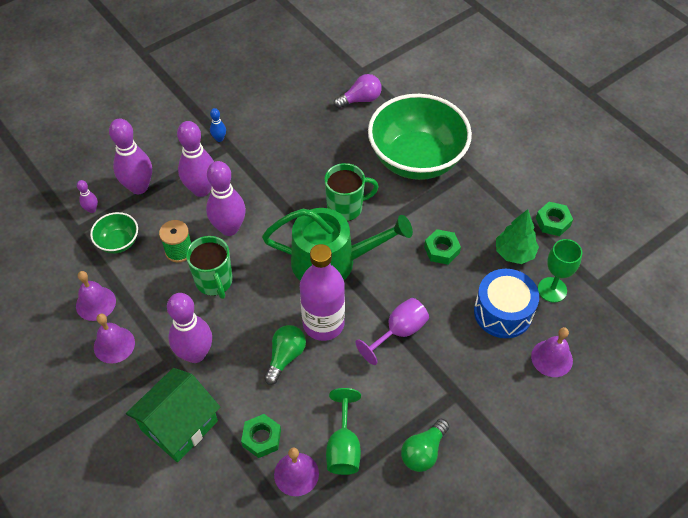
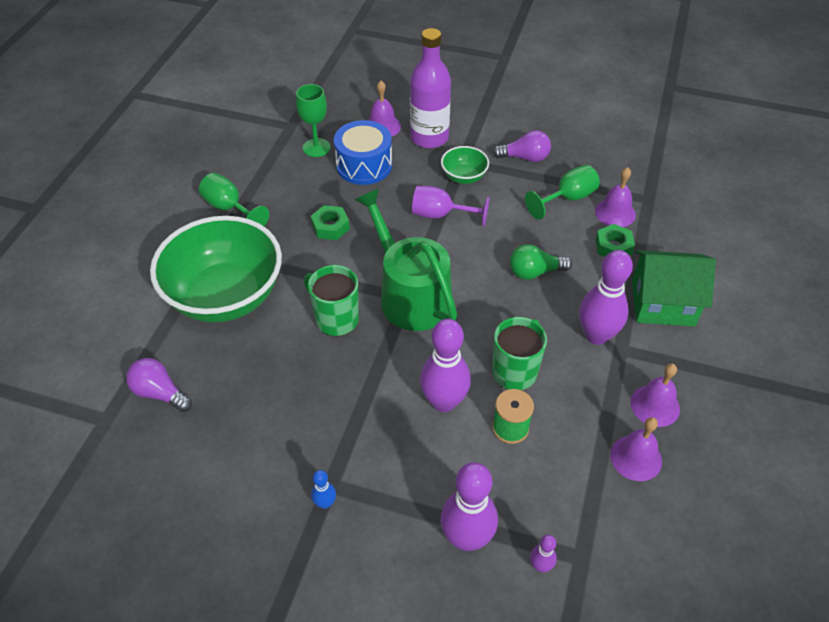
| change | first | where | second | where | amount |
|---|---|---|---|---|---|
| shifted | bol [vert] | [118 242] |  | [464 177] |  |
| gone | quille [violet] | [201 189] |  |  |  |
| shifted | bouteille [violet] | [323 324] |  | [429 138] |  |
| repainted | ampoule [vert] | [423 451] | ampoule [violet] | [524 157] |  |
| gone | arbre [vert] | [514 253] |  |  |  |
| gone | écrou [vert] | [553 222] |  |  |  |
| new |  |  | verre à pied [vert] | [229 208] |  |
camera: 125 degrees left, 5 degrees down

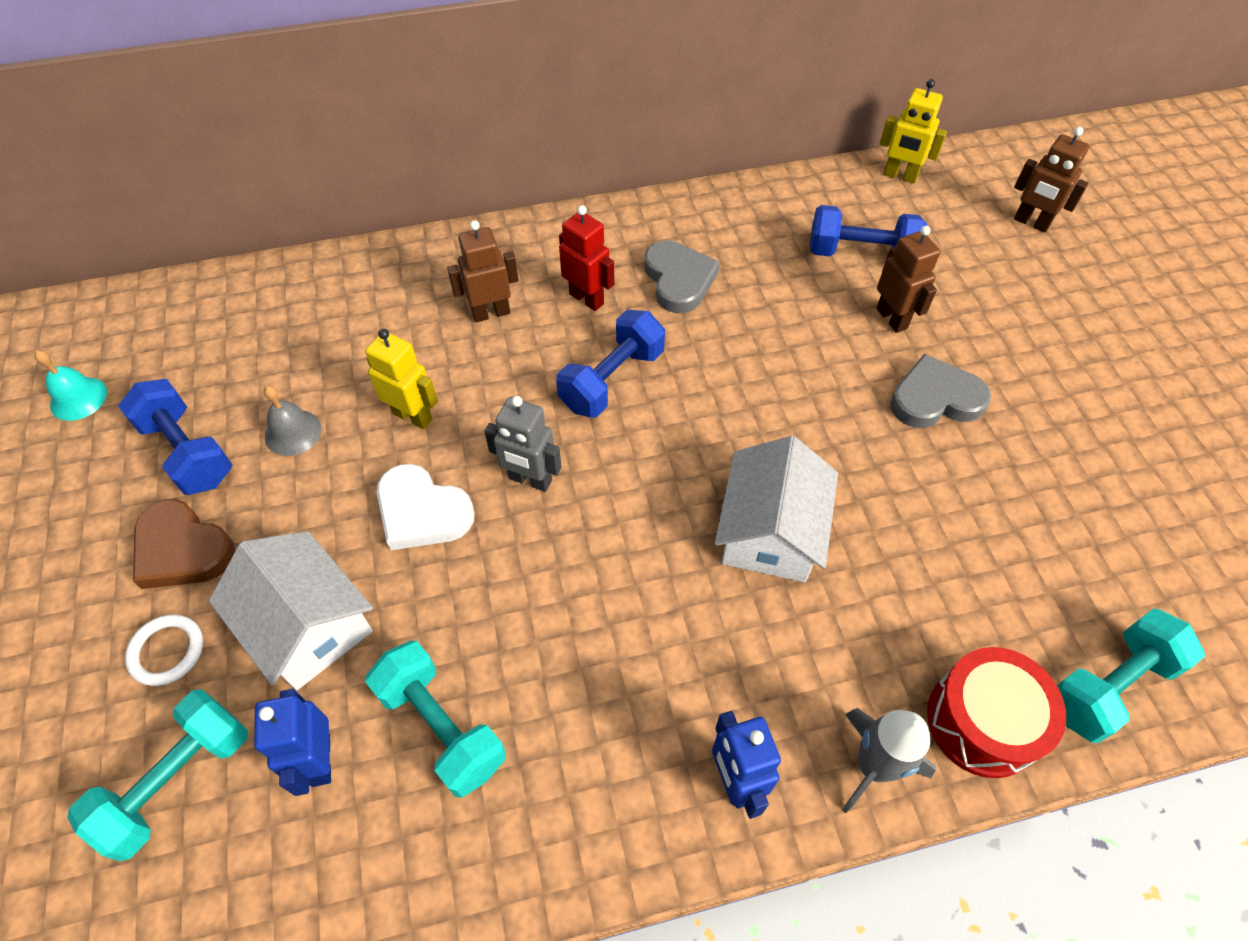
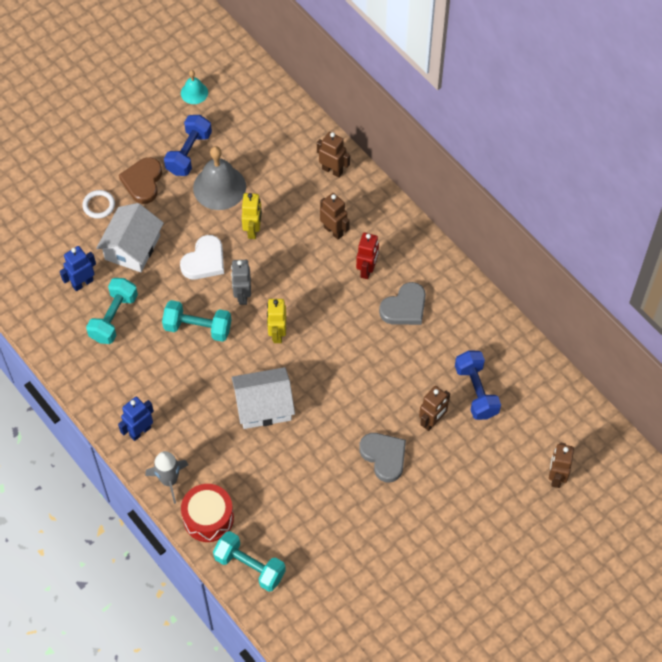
| change | first | where | second | where | amount |
|---|---|---|---|---|---|
| shifted | haltère [turquoise] | [178 780] |  | [198 328] |  |
| scaled | cloche [gris] | [293 432] |  | [219 187] | x1.87 |
| rotated | cœur [blanc] | [422 512] |  | [204 261] | 150 degrees counterclockwise |
| gone | haltère [bleu] | [612 380] |  |  |  |
| shifted | robot [jaune] | [900 176] |  | [277 334] |  |
| new |  |  | robot [marron] | [332 170] |  |
camera: 65 degrees right, 5 degrees up

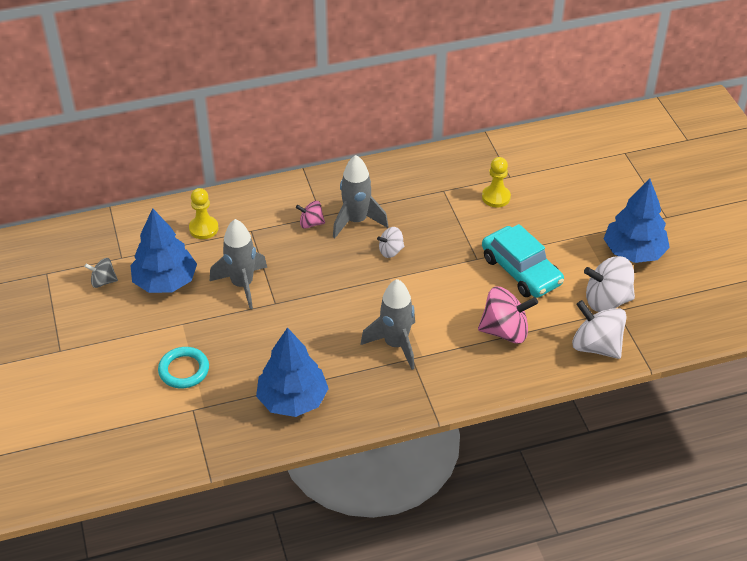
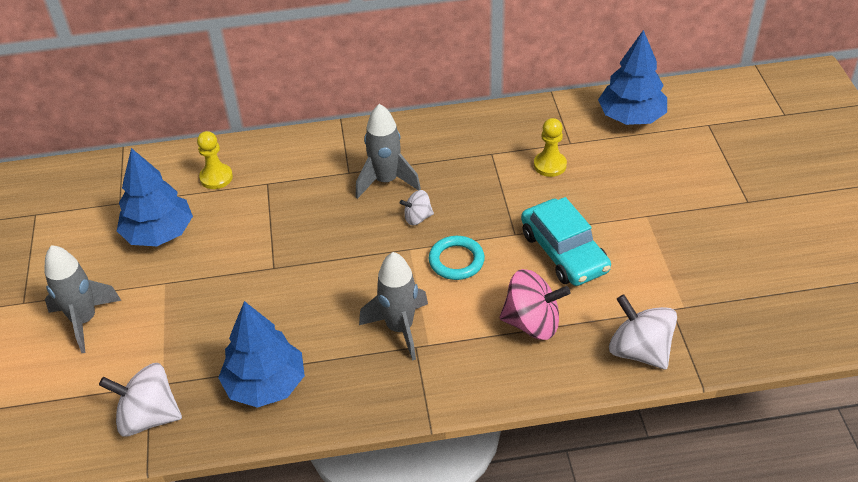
| change | first | where | second | where | amount |
|---|---|---|---|---|---|
| gone | toupie [gris] | [103 281] |  |  |  |
| shifted | anneau [turquoise] | [184 370] |  | [456 261] |  |
| shifted | fusée [gris] | [242 285] |  | [84 320] |  |
| gone | toupie [rose] | [311 223] |  |  |  |
| shifted | toupie [blanc] | [607 300] |  | [148 417] |  |
| shifted | arbre [bleu] | [634 252] |  | [631 117] |  |
camera: 10 degrees right, 0 degrees up

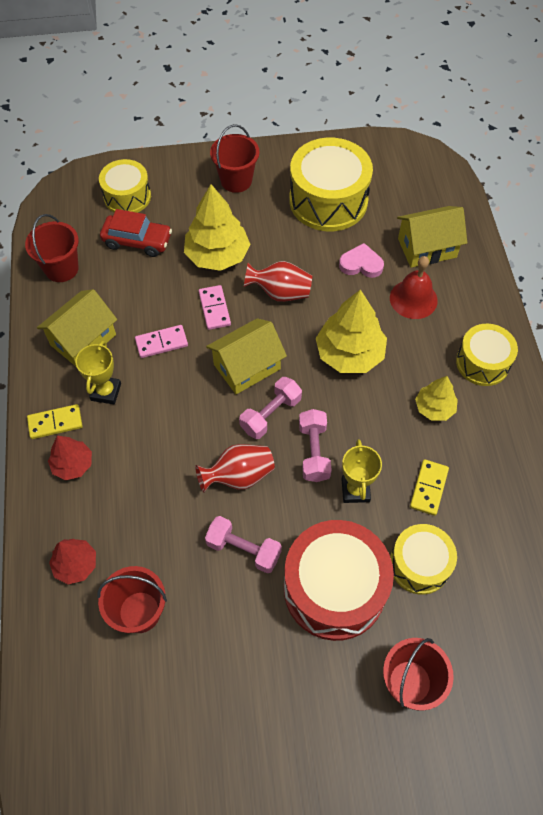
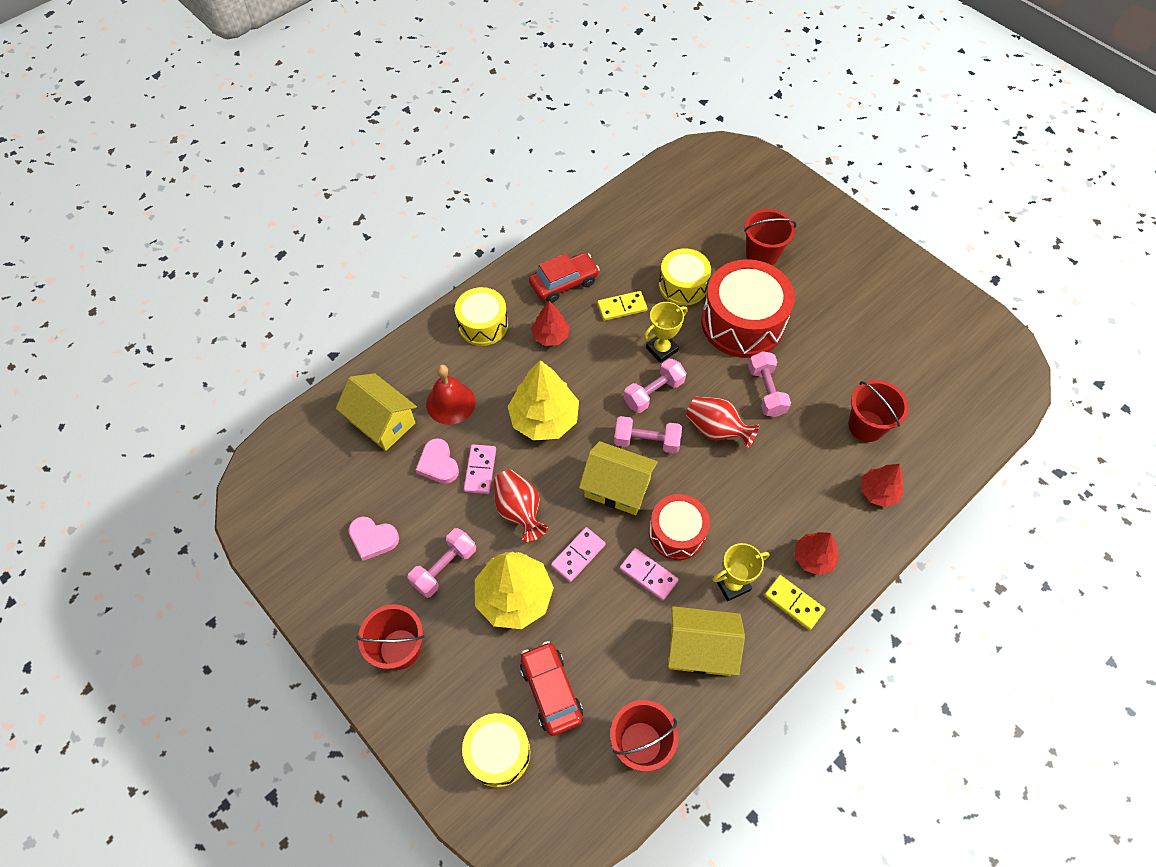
| change | first | where | second | where | amount |
|---|---|---|---|---|---|
| swapped | tambour [jaune] | [328 200] | cœur [rose] | [373 539] |  |
| repainted | arbre [jaune] | [434 408] | arbre [rouge] | [550 336] |  |
| new |  |  | haltère [rose] | [444 567] |  |
| new |  |  | domino [rose] | [480 470] |  |
| new |  |  | voiture [rouge] | [564 283] |  |
| new |  |  | tambour [rouge] | [677 533] |  |
camera: 125 degrees left, 0 degrees up

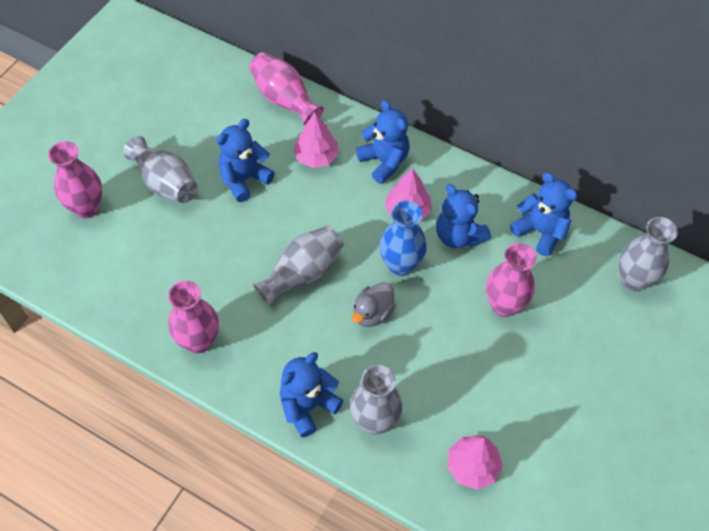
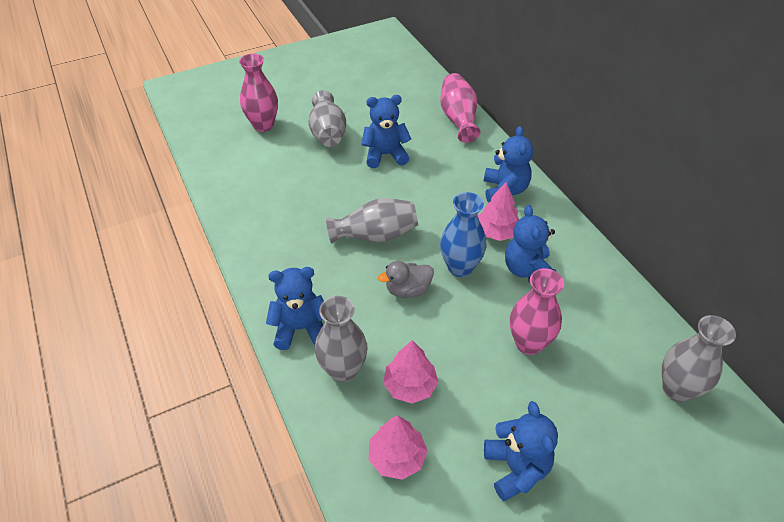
| change | first | where | second | where | amount |
|---|---|---|---|---|---|
| gone | vase [rose] | [199 341] |  |  |  |
| shifted | arbre [rose] | [316 157] |  | [410 386] |  |
| shifted | ours en peluche [bleu] | [540 231] |  | [516 468] |  |
camera: 35 degrees right, 10 degrees down

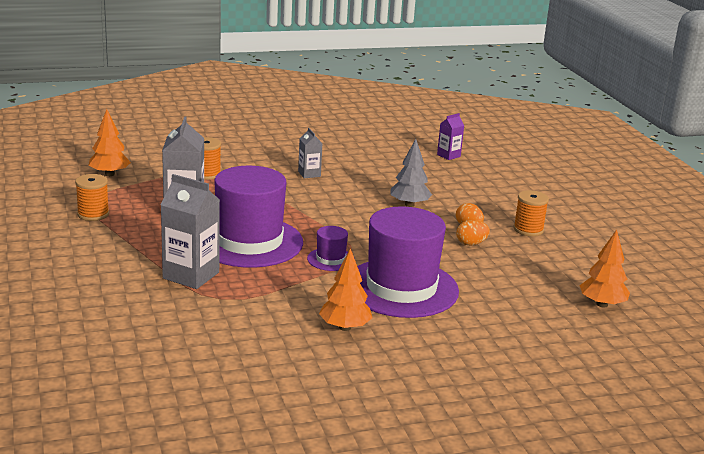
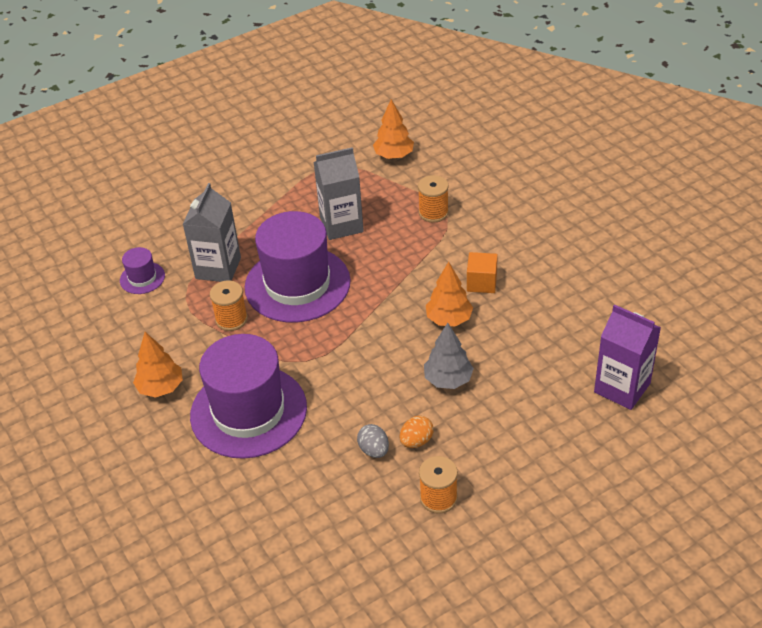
| change | first | where | second | where | amount |
|---|---|---|---|---|---|
| shifted | bobine [orange] | [93 214] |  | [231 319] |  |
| swapped | brique de lait [gris] | [309 174] | cube [orange] | [481 282] |  |
| shifted | chapeau [violet] | [330 259] |  | [142 278] |  |
| scaled | brique de lait [violet] | [448 155] |  | [622 388] | x1.84 |
| repainted | œuf [orange] | [471 244] | œuf [gris] | [374 450] |  |
| shifted | arbre [orange] | [602 304] |  | [449 319] |  |
camera: 80 degrees right, 20 degrees up

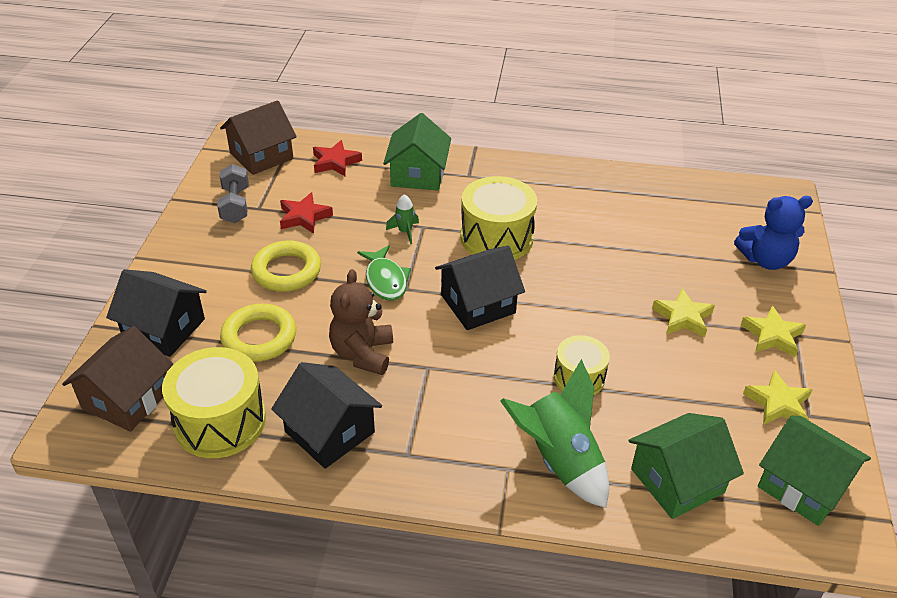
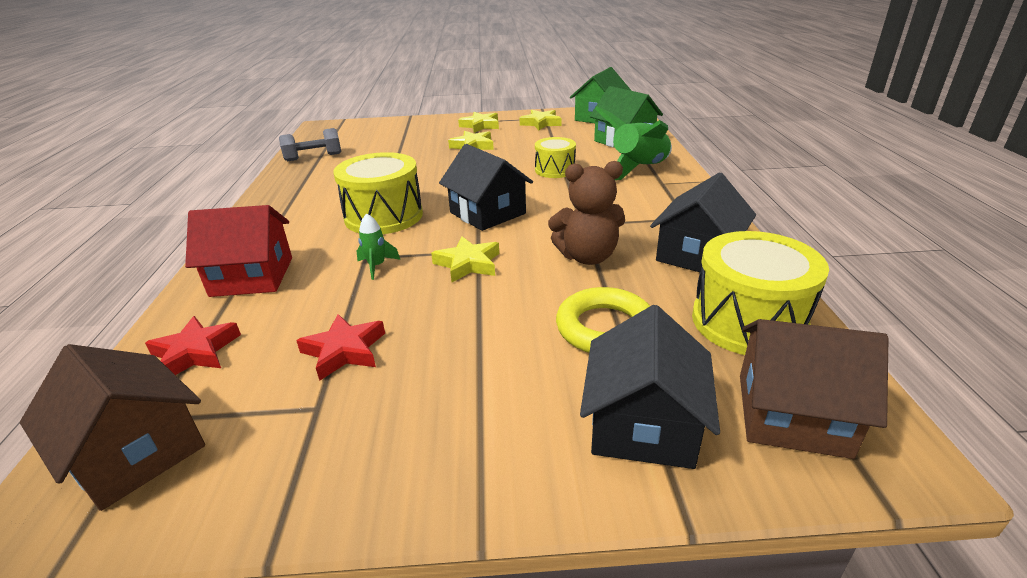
| change | first | where | second | where | amount |
|---|---|---|---|---|---|
| shifted | haltère [gris] | [235 205] |  | [313 157] |  |
| gone | anneau [jaune] | [286 271] |  |  |  |
| swapped | poisson [vert] | [385 280] | étoile [jaune] | [468 264] |  |
| repainted | maison [vert] | [418 174] | maison [rouge] | [252 276] |  |
| gone | ours en peluche [bleu] | [765 260] |  |  |  |
camera: 100 degrees left, 10 degrees down

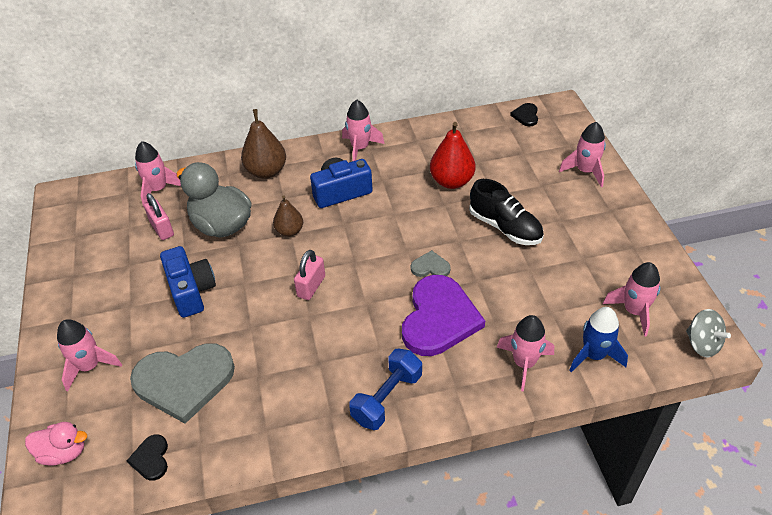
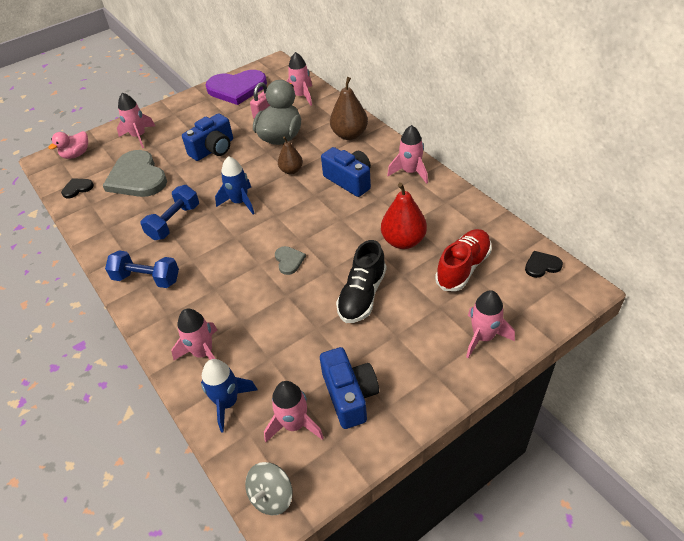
| change | first | where | second | where | amount |
|---|---|---|---|---|---|
| rotated | canard [rose] | [64 452] |  | [76 154] | 60 degrees clockwise |
| swapped | cadenas [rose] | [311 286] | fusée [bleu] | [240 202] |  |
| shifted | cœur [violet] | [439 318] |  | [237 89] |  |
| new |  |  | haltère [bleu] | [174 222] |  |
| new |  |  | appareil photo [bleu] | [350 395] |  |
| new |  |  | chaussure [rouge] | [463 268] |  |
camera: 70 degrees right, 0 degrees up

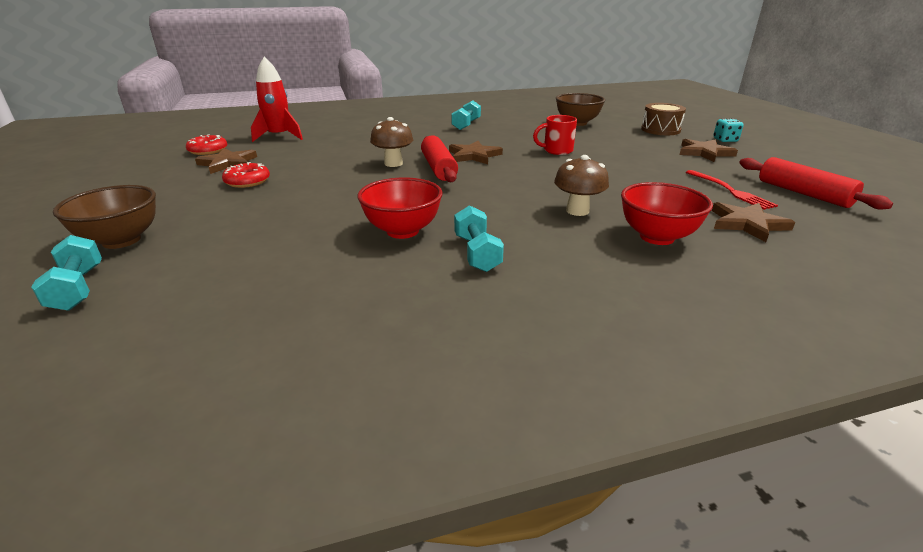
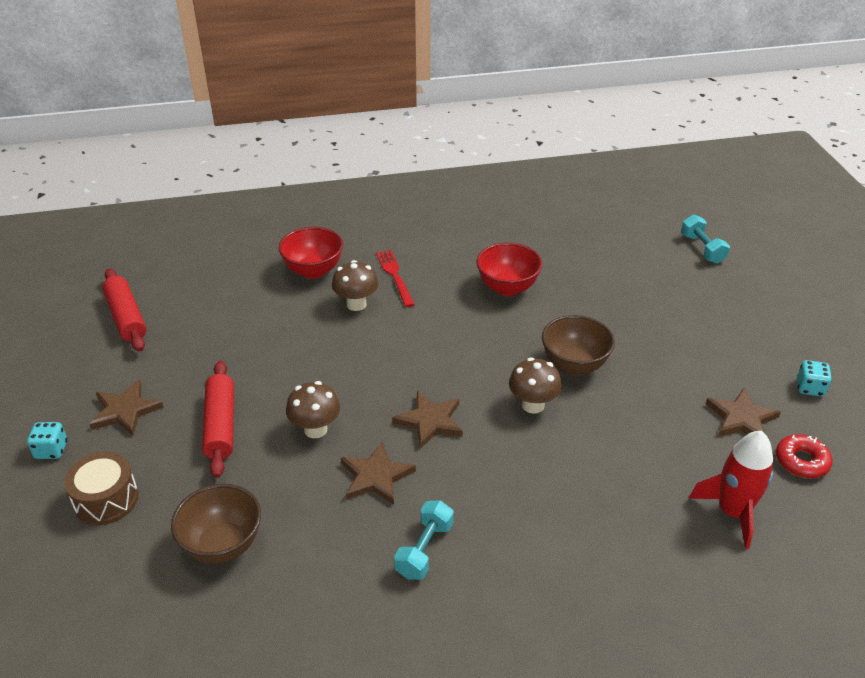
| change | first | where | second | where | amount |
|---|---|---|---|---|---|
| shifted | bol [marron] | [121 240] |  | [574 365] |  |
| gone | beignet [rouge] | [247 181] |  |  |  |
| shifted | rouleau à pâtisserie [rouge] | [439 168] |  | [220 425] |  |
| gone | haltère [turquoise] | [477 253] |  |  |  |
| swapped | tasse [rouge] | [556 151] | champignon [marron] | [315 429] |  |
| shifted | fourchette [rouge] | [731 191] |  | [394 275] |  |
| shifted | étoile [marron] | [747 224] |  | [376 476] |  |
| new |  |  | dé [turquoise] | [810 388] |  |
camera: 175 degrees left, 10 degrees up

